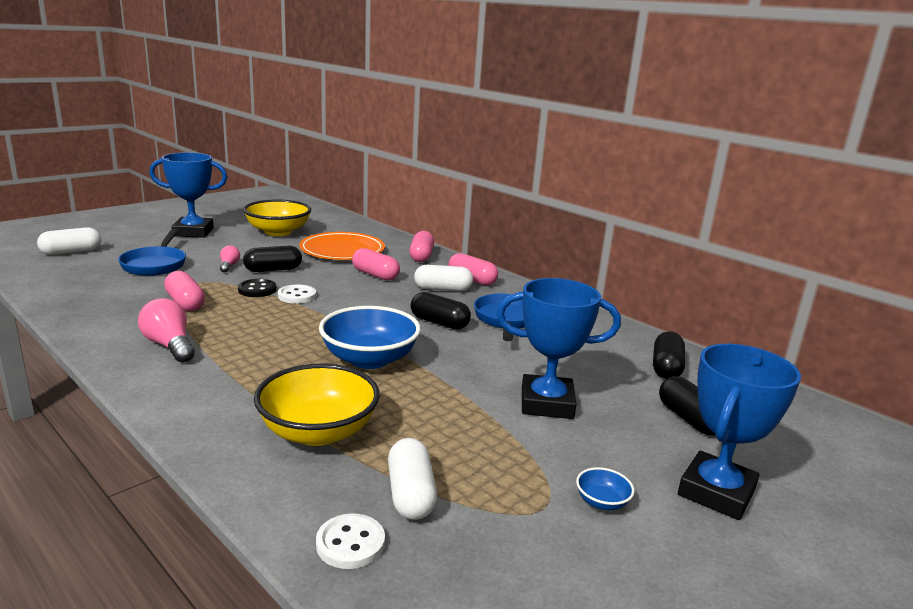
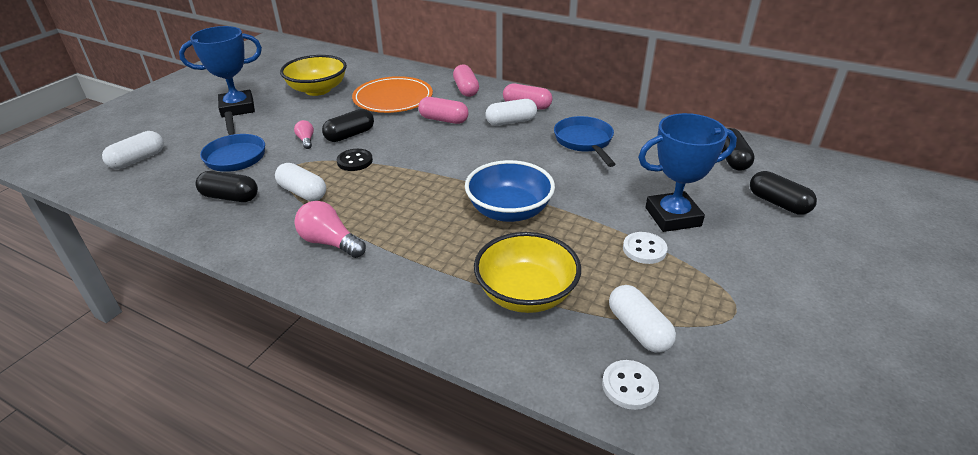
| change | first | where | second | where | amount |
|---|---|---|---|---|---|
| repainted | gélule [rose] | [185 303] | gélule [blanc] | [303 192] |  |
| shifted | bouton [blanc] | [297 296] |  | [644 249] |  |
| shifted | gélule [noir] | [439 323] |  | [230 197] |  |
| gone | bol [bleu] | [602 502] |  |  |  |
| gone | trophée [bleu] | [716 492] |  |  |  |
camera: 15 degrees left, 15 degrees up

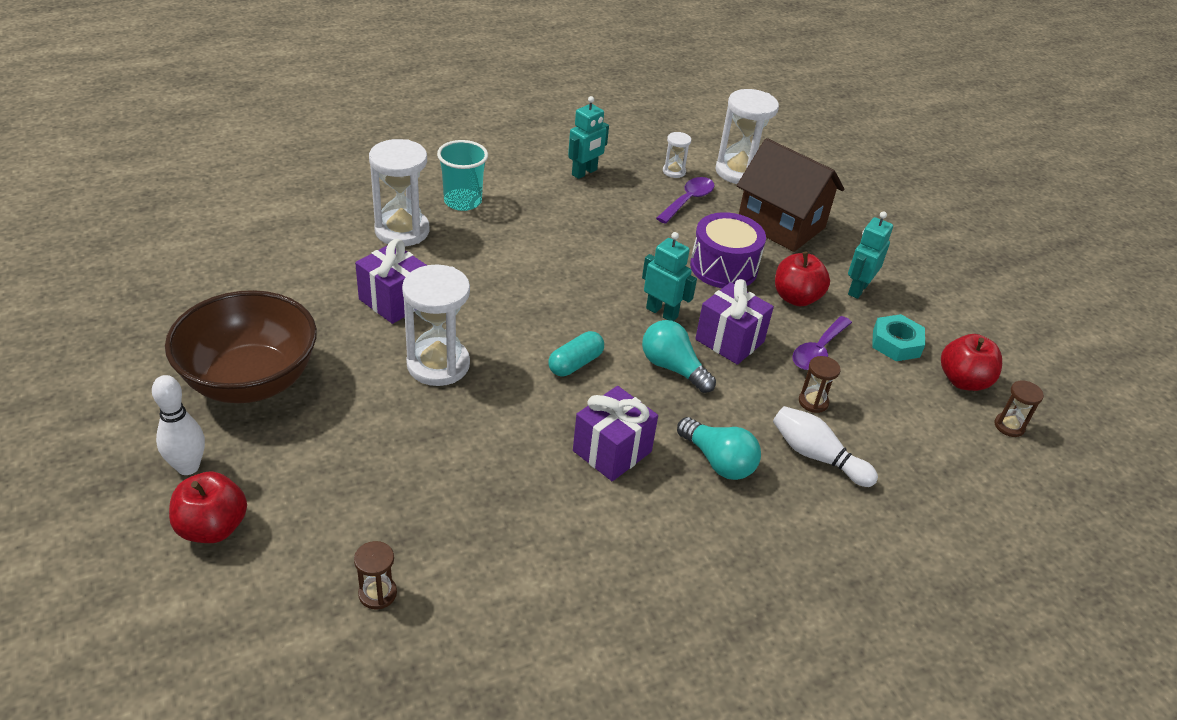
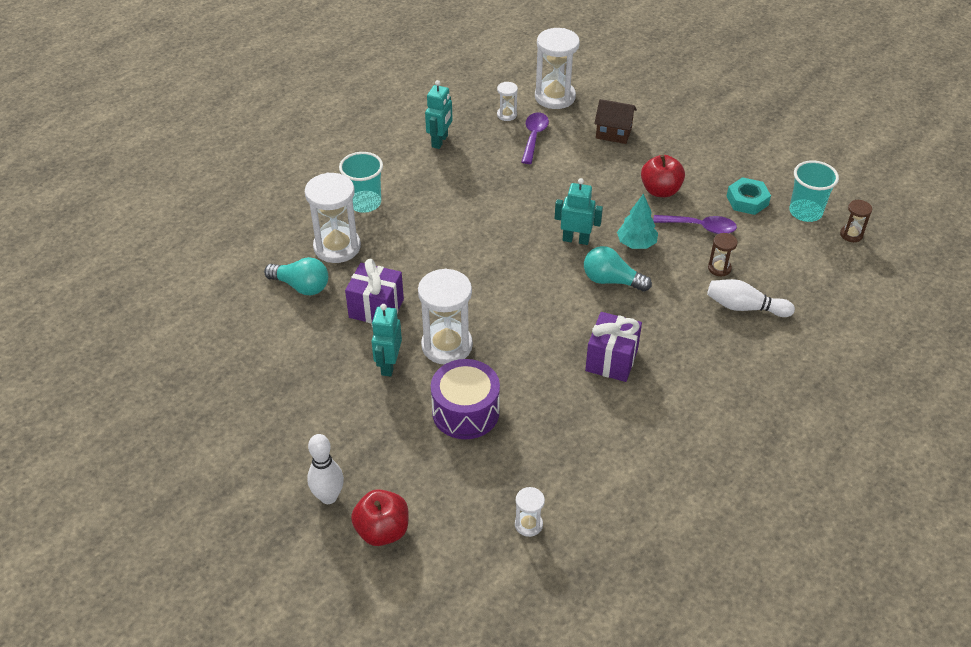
| change | first | where | second | where | amount |
|---|---|---|---|---|---|
| gone | bol [marron] | [250 381] |  |  |  |
| repainted | sablier [marron] | [377 593] | sablier [blanc] | [528 524] |  |
| gone | gélule [turquoise] | [575 363] |  |  |  |
| shifted | ampoule [turquoise] | [718 461] |  | [301 286] |  |
| shifted | tambour [violet] | [723 267] |  | [465 412] |  |
| swapped | cadeau [violet] | [729 341] | arbre [turquoise] | [636 243] |  |
| scaled | maison [marron] | [781 225] |  | [613 133] | x0.55 |
| rotated | cuillère [violet] | [818 351] |  | [700 227] | 90 degrees counterclockwise |
| shifted | robot [turquoise] | [857 289] |  | [388 365] |  |
| swapped | pomme [rouge] | [963 381] | gobelet [turquoise] | [805 212] |  |
camera: 20 degrees left, 5 degrees up

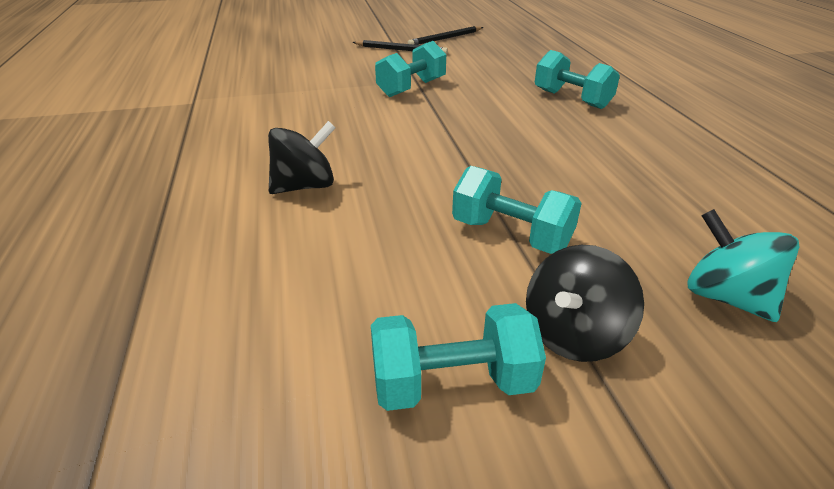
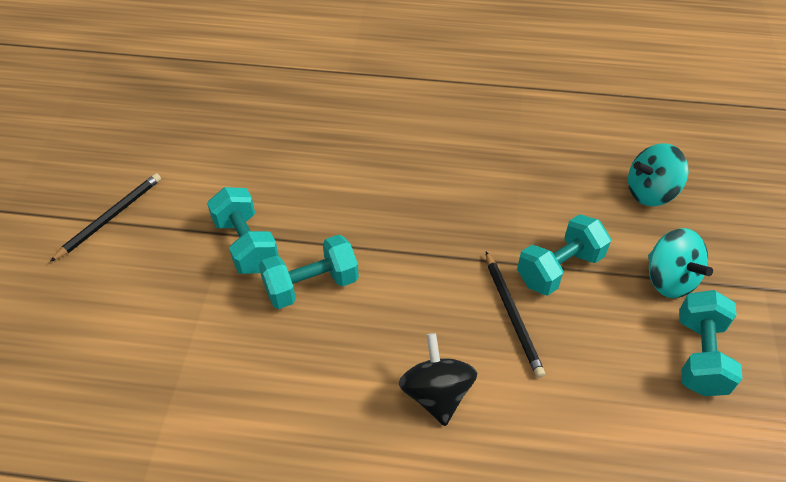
| change | first | where | second | where | amount |
|---|---|---|---|---|---|
| shifted | crayon [noir] | [445 38] |  | [512 315] |  |
| repainted | toupie [noir] | [574 334] | toupie [turquoise] | [669 279] |  |
| shifted | haltère [turquoise] | [572 99] |  | [311 285] |  |
camera: 70 degrees left, 15 degrees up

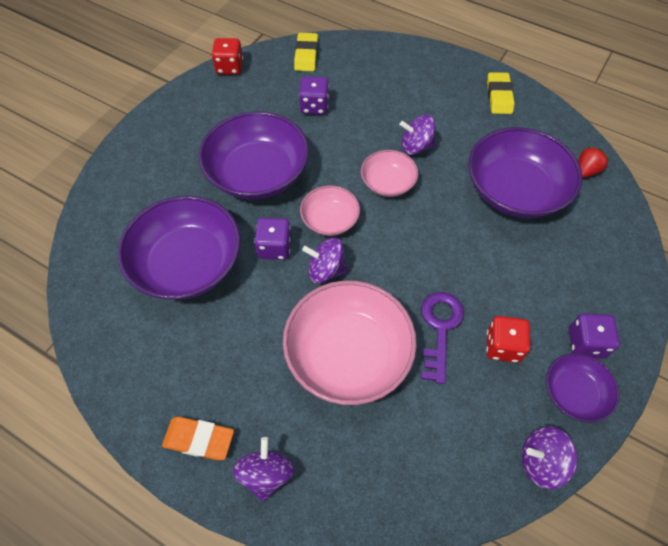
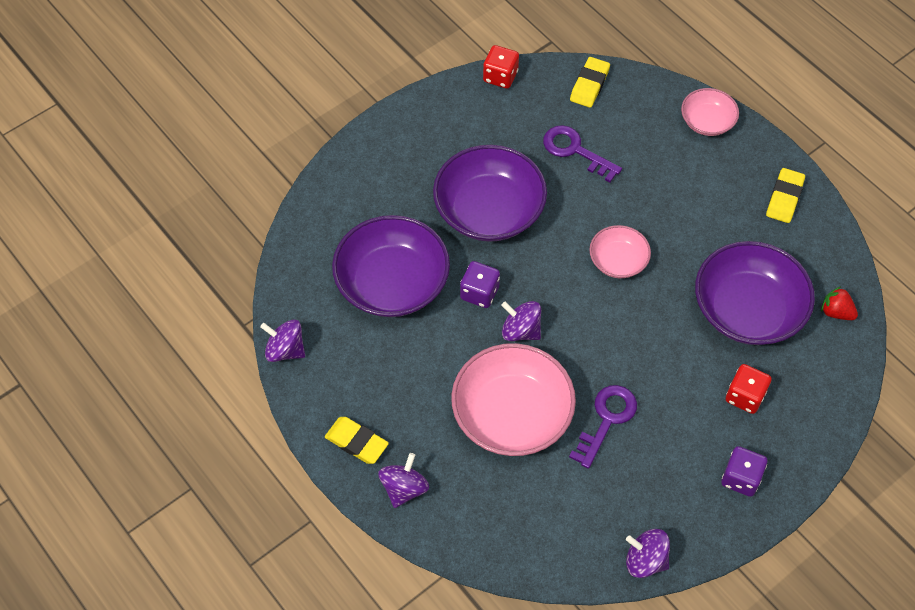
| change | first | where | second | where | amount |
|---|---|---|---|---|---|
| repainted | gomme [orange] | [199 439] | gomme [jaune] | [356 442] |  |
| swapped | dé [violet] | [314 106] | clé [violet] | [575 151] |  |
| shifted | bol [rose] | [330 220] |  | [707 121] |  |
| shifted | toupie [violet] | [416 147] |  | [285 350] |  |
| shifted | dé [rouge] | [503 346] |  | [745 396] |  |
| gone | bol [violet] | [574 393] |  |  |  |
| rotated | fraise [rouge] | [586 171] |  | [836 312] | 120 degrees counterclockwise |
camera: 20 degrees right, 0 degrees up

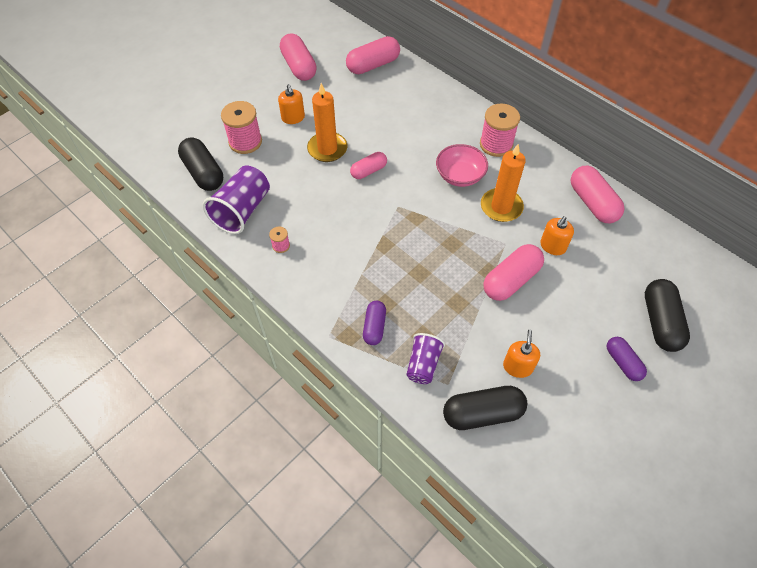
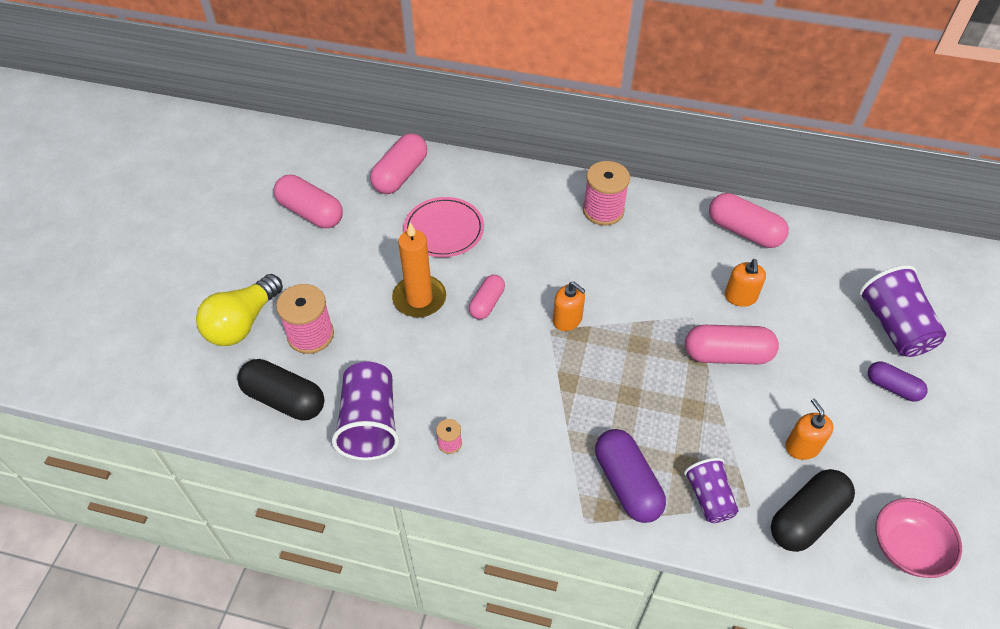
| change | first | where | second | where | amount |
|---|---|---|---|---|---|
| shifted | distributeur de savon [orange] | [293 118] |  | [567 319] |  |
| scaled | gélule [violet] | [374 327] |  | [627 484] | x1.62 |
| shifted | bol [rose] | [460 176] |  | [907 547] |  |
| gone | bougie [orange] | [501 207] |  |  |  |
| rotated | gélule [rose] | [511 280] |  | [727 355] | 75 degrees clockwise |
| swapped | gélule [noir] | [660 322] | gobelet [violet] | [894 326] |  |
| new |  |  | ampoule [jaune] | [243 323] |  |
| new |  |  | assiette [rose] | [444 230] |  |
camera: 30 degrees left, 5 degrees down

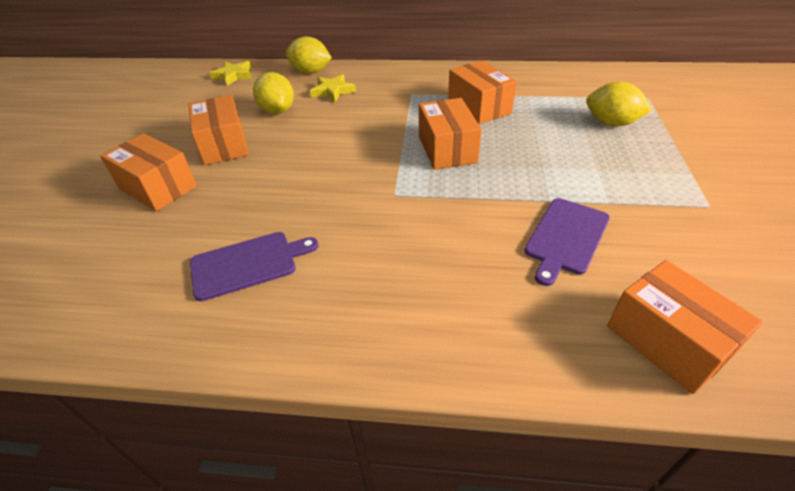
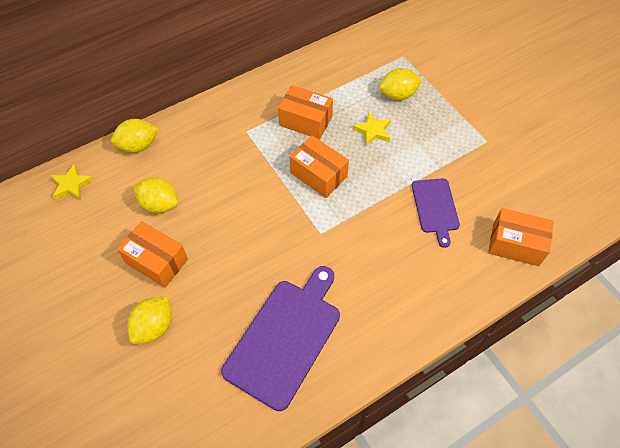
| change | first | where | second | where | amount |
|---|---|---|---|---|---|
| swapped | boîte [orange] | [158 187] | citron [jaune] | [154 326] |  |
| scaled | planche à découper [violet] | [248 264] |  | [285 338] | x1.74 |
| shifted | étoile [jaune] | [333 91] |  | [373 131] |  |
camera: 40 degrees left, 15 degrees up

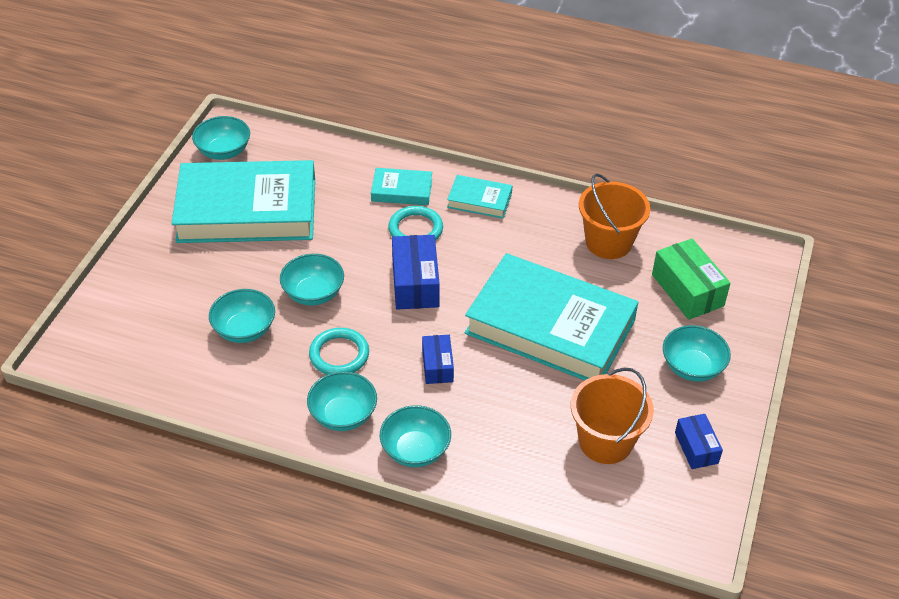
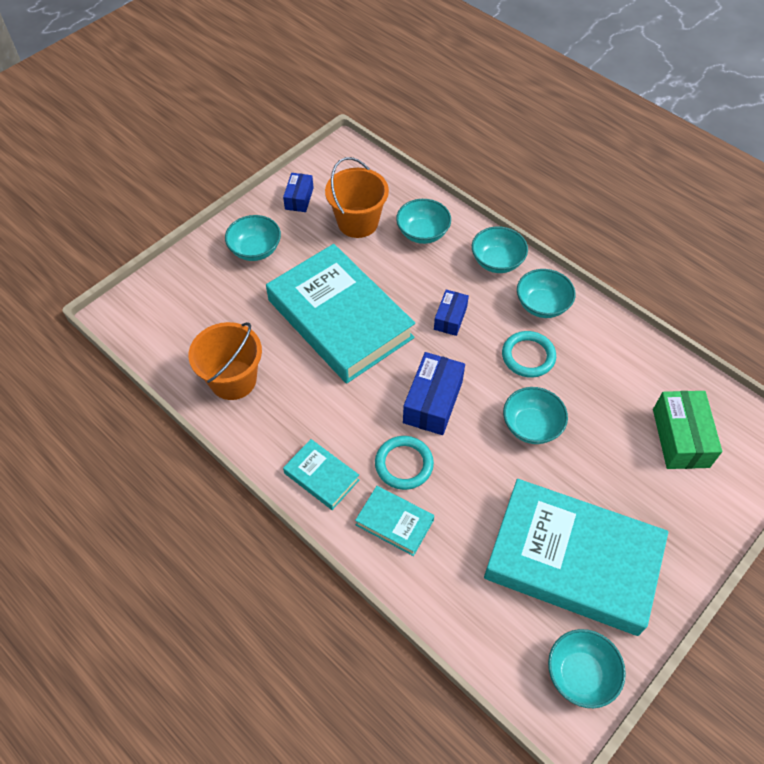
| change | first | where | second | where | amount |
|---|---|---|---|---|---|
| shifted | bol [turquoise] | [244 329] |  | [422 233] |  |
| shifted | boîte [vert] | [687 290] |  | [680 438] |  |
camera: 155 degrees left, 10 degrees up

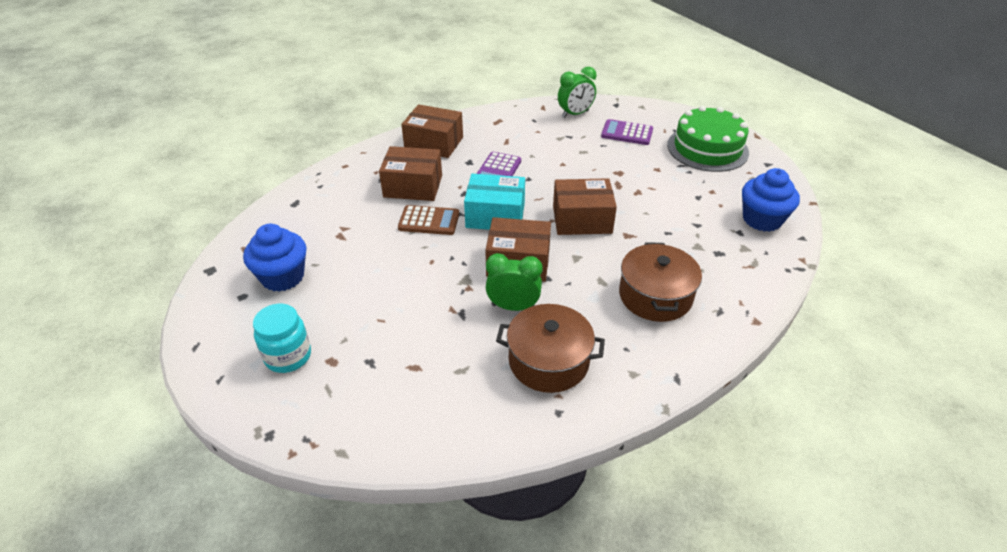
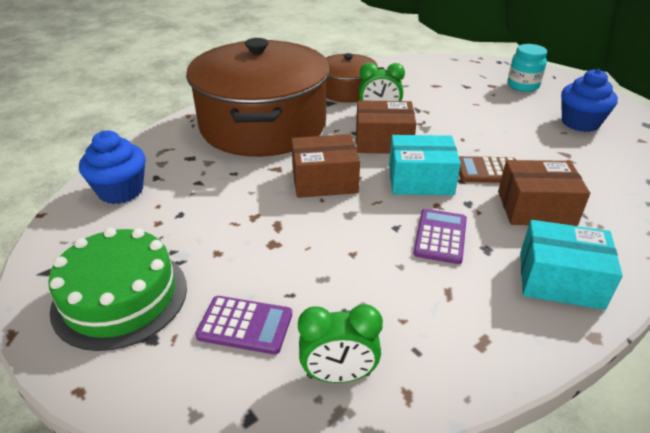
| change | first | where | second | where | amount |
|---|---|---|---|---|---|
| repainted | boîte [marron] | [434 143] | boîte [turquoise] | [560 280] |  |
| rotated | réveil [vert] | [575 114] |  | [338 375] | 150 degrees counterclockwise |
| scaled | marmite [marron] | [655 296] |  | [263 125] | x2.05 |
camera: 175 degrees right, 5 degrees down

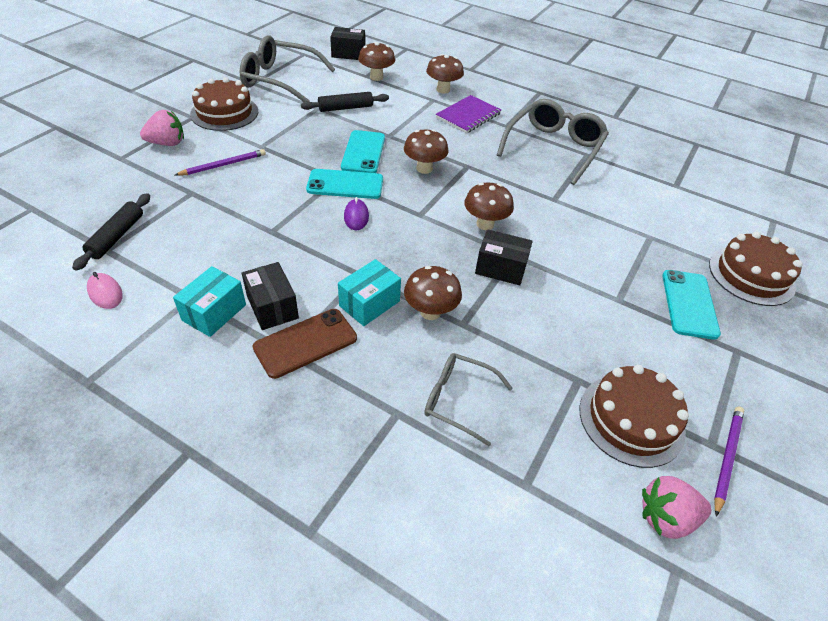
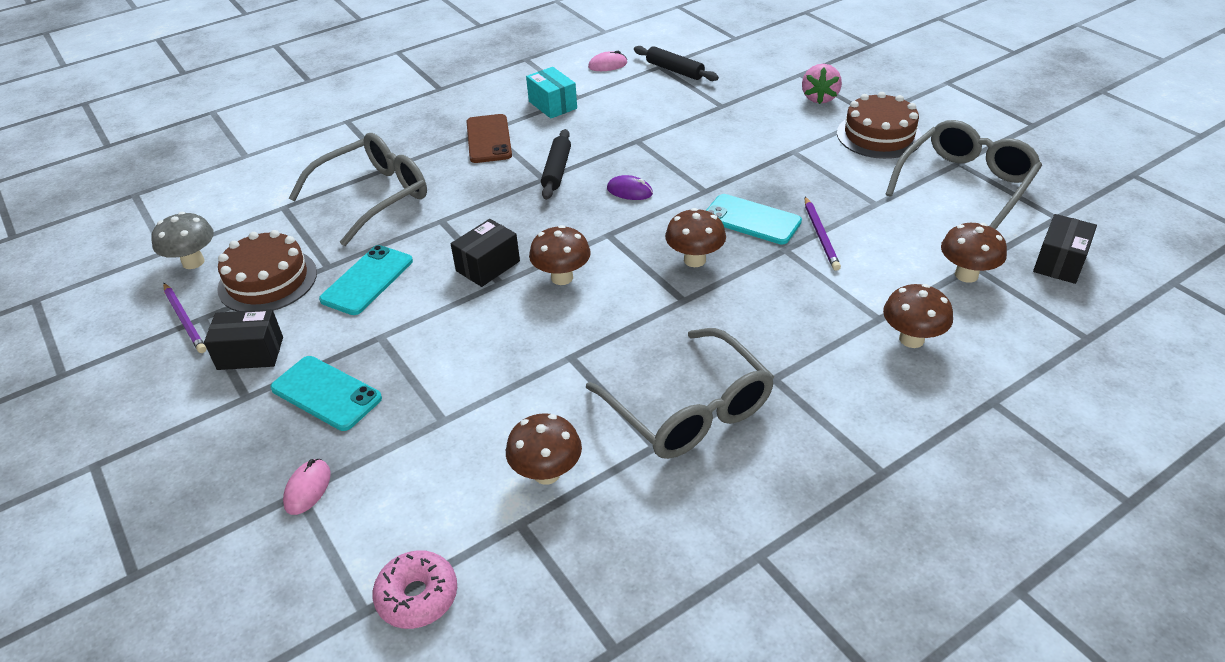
| change | first | where | second | where | amount |
|---|---|---|---|---|---|
| shifted | crayon [violet] | [223 165] |  | [821 235] |  |
| shifted | boîte [noir] | [272 307] |  | [250 353] |  |
| shifted | rouleau à pâtisserie [noir] | [345 108] |  | [557 170] |  |
| shifted | téléphone [turquoise] | [345 184] |  | [367 280] |  |
| gone | boîte [turquoise] | [369 303] |  |  |  |
| shifted | champignon [marron] | [430 312] |  | [547 473] |  |
| scaled | lunettes [gris] | [458 400] |  | [373 196] | x1.71 |
| gone | carnet [violet] | [468 116] |  |  |  |
| swapped | fraise [rose] | [666 517] | champignon [gris] | [193 262] |  |
| swapped | gâteau [marron] | [751 275] | souris [rose] | [307 489] |  |
| new |  |  | beignet [rose] | [417 596] |  |
camera: 120 degrees right, 5 degrees down

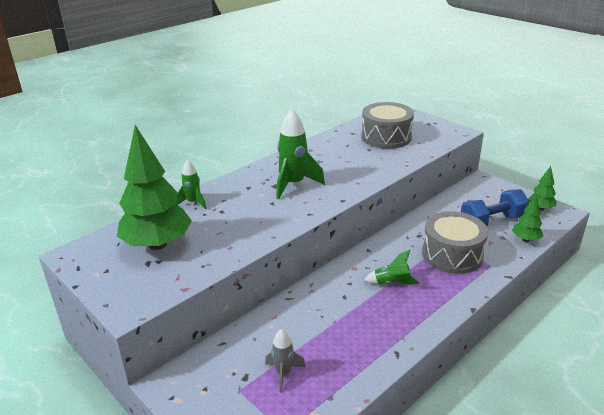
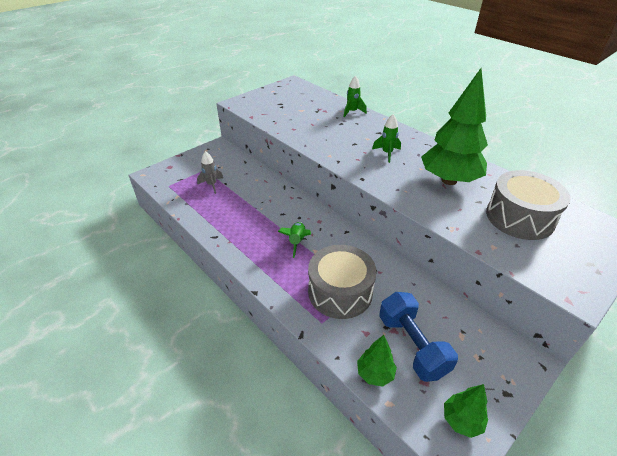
| change | first | where | second | where | amount |
|---|---|---|---|---|---|
| shifted | arbre [vert] | [157 244] |  | [449 180] |  |
| scaled | fusée [vert] | [294 184] |  | [387 153] | x0.58 |
camera: 90 degrees right, 10 degrees up

